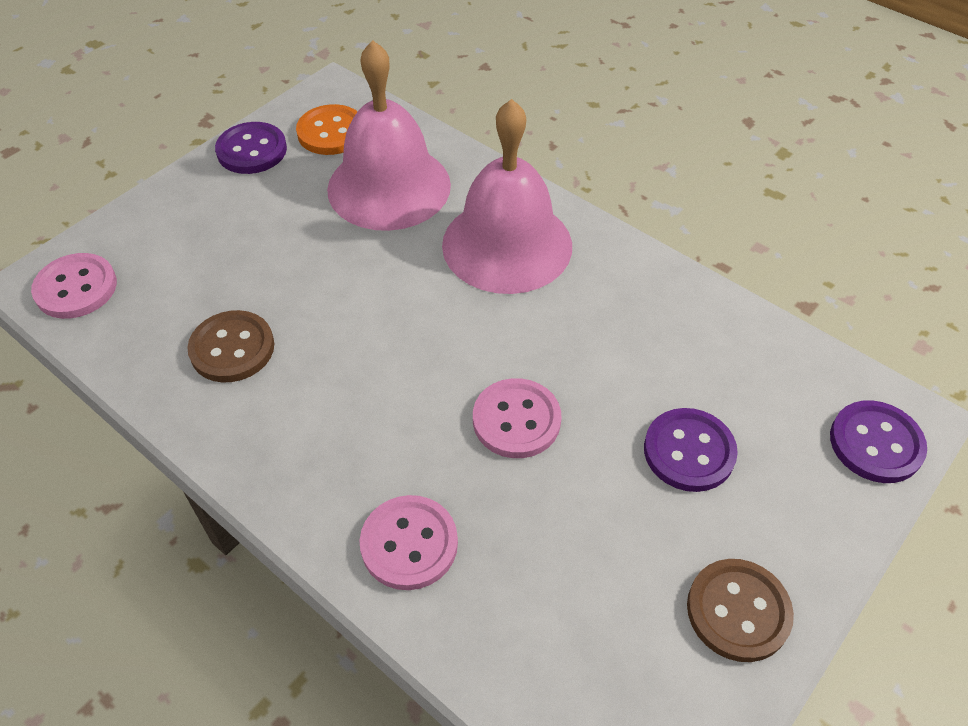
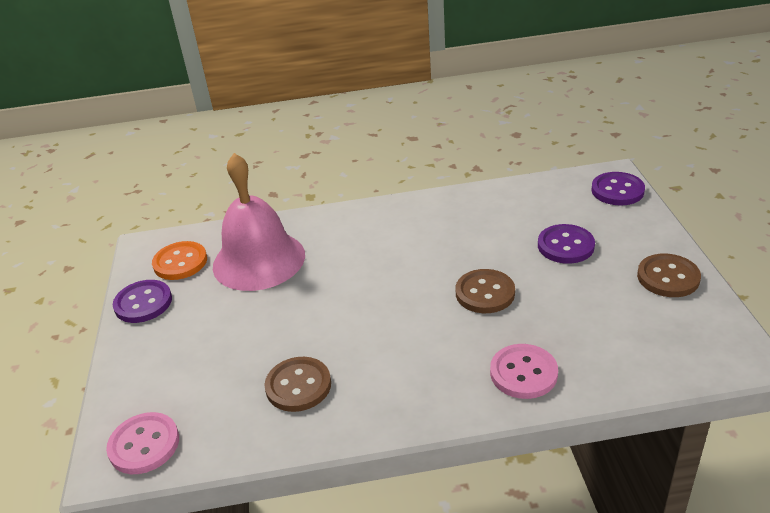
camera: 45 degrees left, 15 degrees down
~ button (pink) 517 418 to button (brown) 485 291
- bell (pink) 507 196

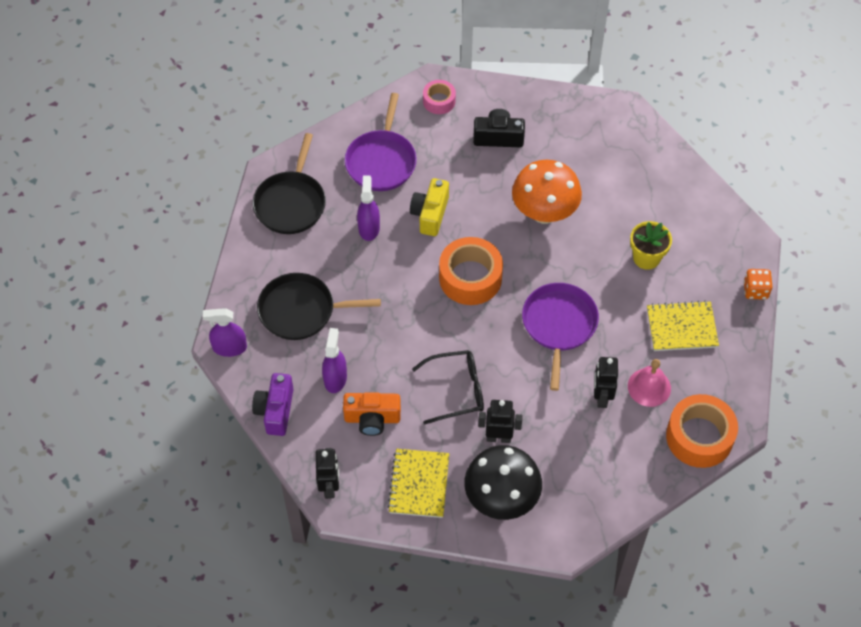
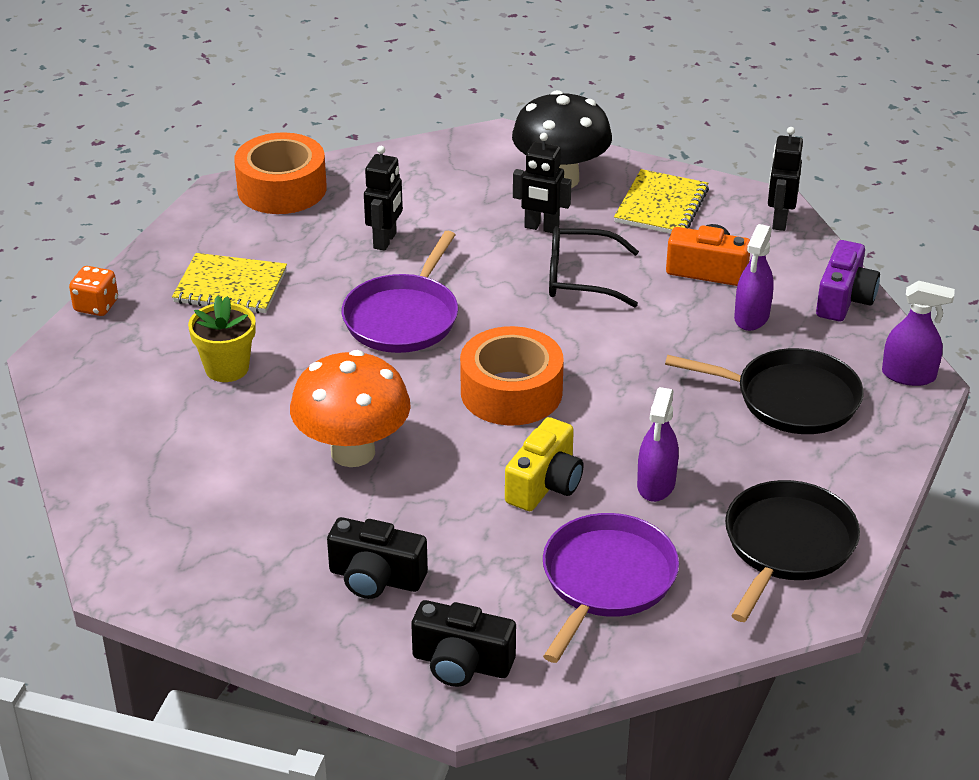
camera: 165 degrees left, 20 degrees down
~ tape (pink) 439 97 to camera (black) 463 643
- bell (pink) 649 383

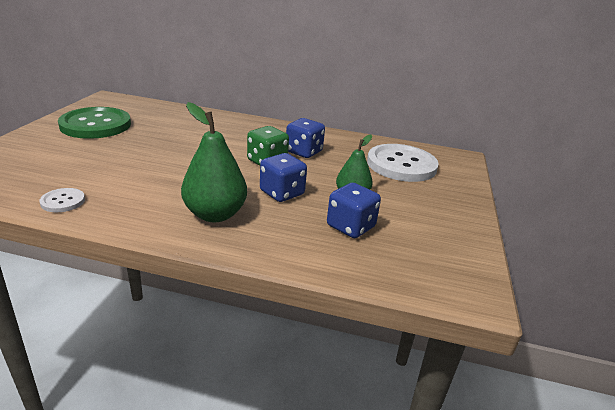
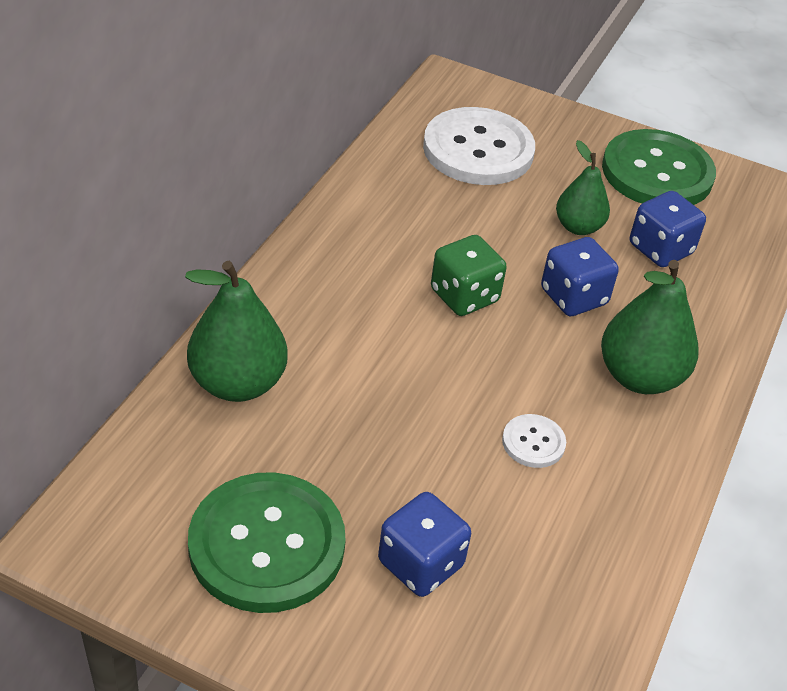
camera: 80 degrees left, 15 degrees up
+ pear (green) 236 331
~ dice (blue) 305 138 to 424 544
~ button (white) 62 200 to 534 441
+ button (green) 659 167

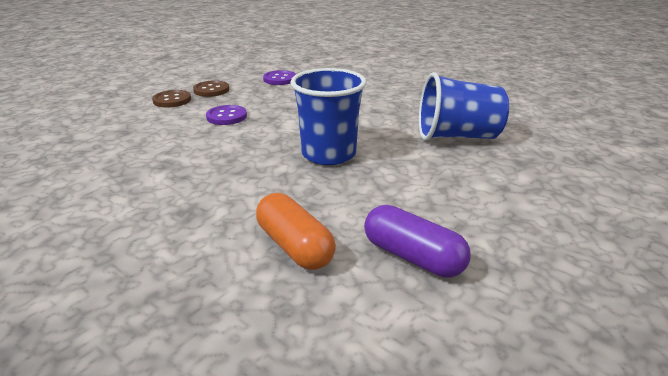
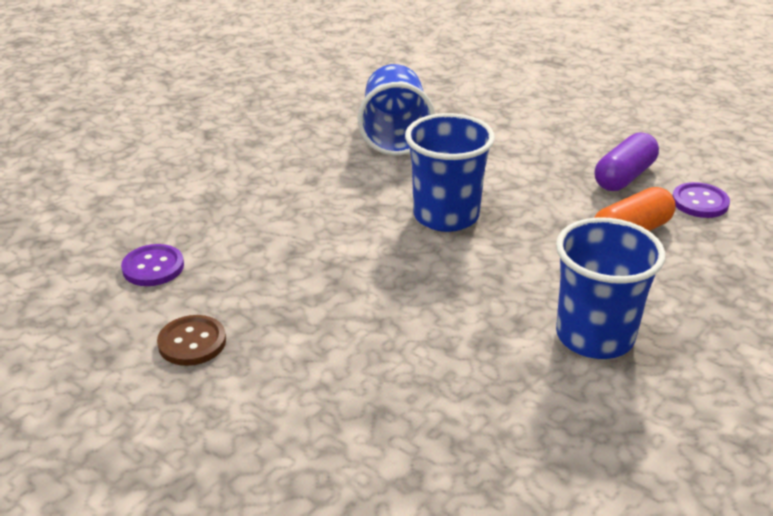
camera: 90 degrees left, 5 degrees up
+ cup (blue) 611 288
~ button (purple) 226 115 to 701 200
- button (brown) 171 99

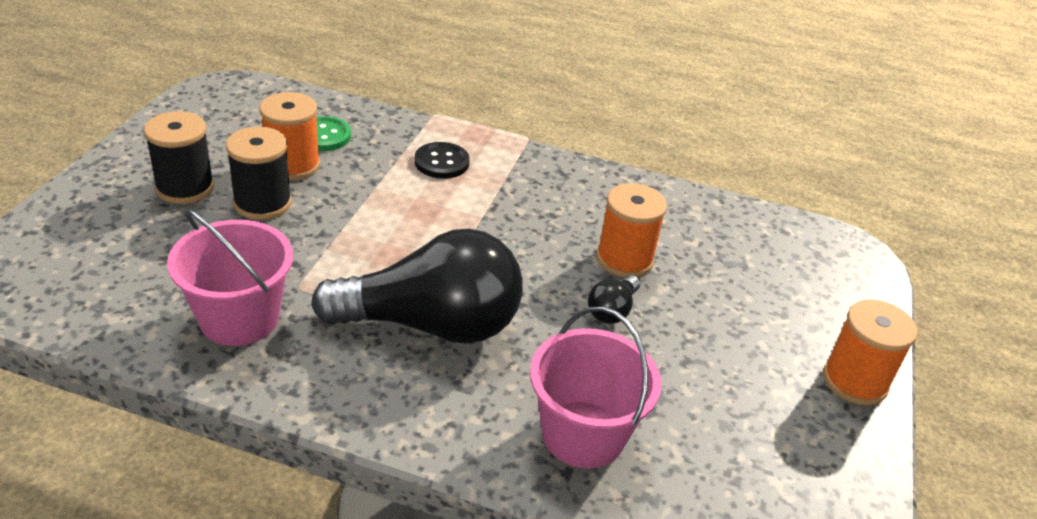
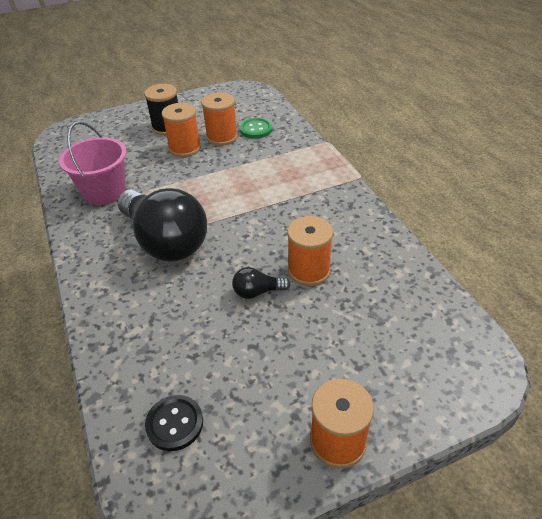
camera: 55 degrees right, 5 degrees up
~ button (black) 442 160 to 174 423
~ spool (black) 259 173 to spool (orange) 181 130
- bucket (pink) 595 388

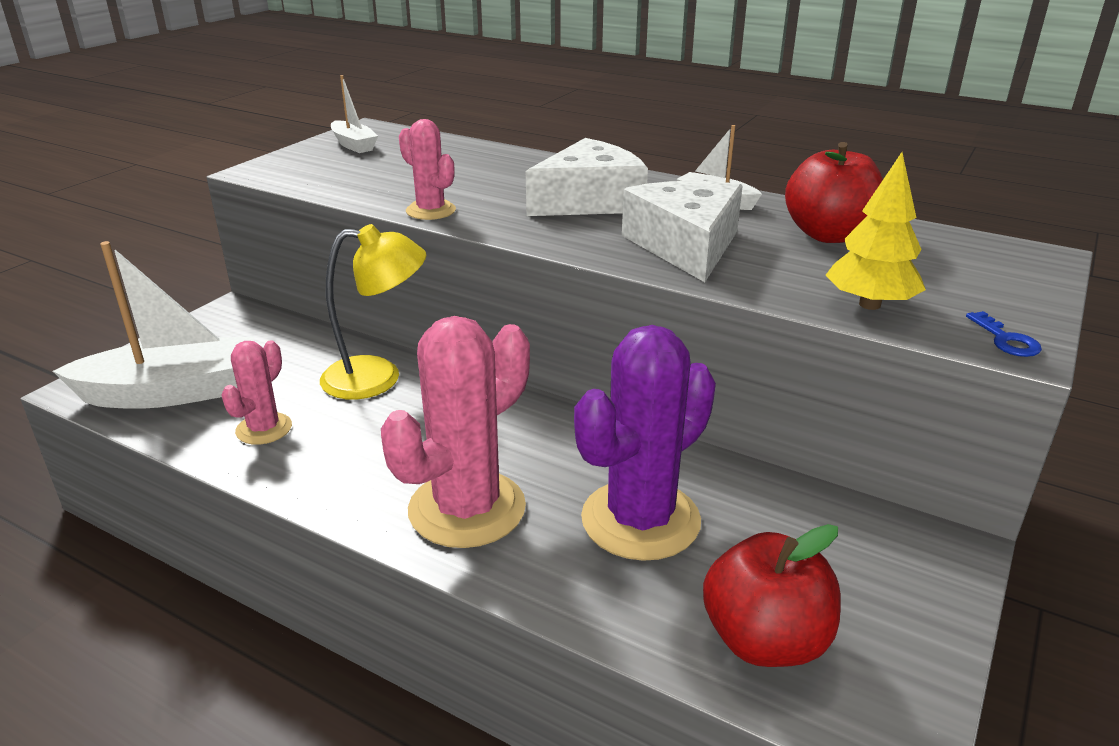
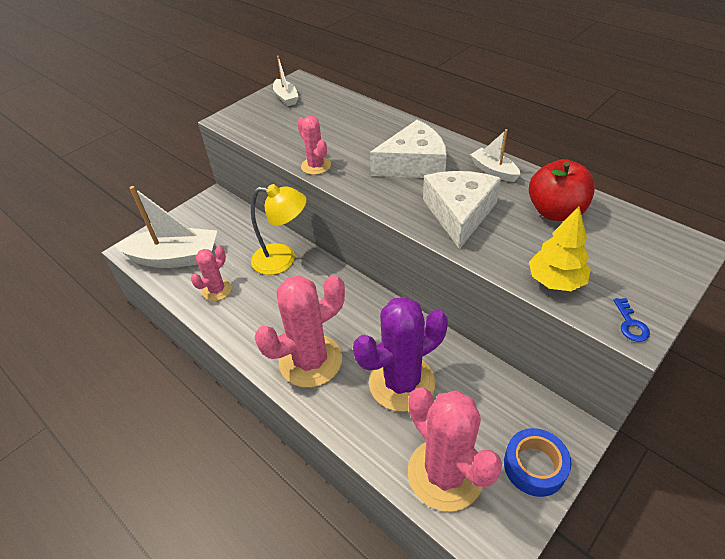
camera: 15 degrees right, 15 degrees up
~ apple (red) 772 595 to cactus (pink) 455 450
+ tape (blue) 537 462

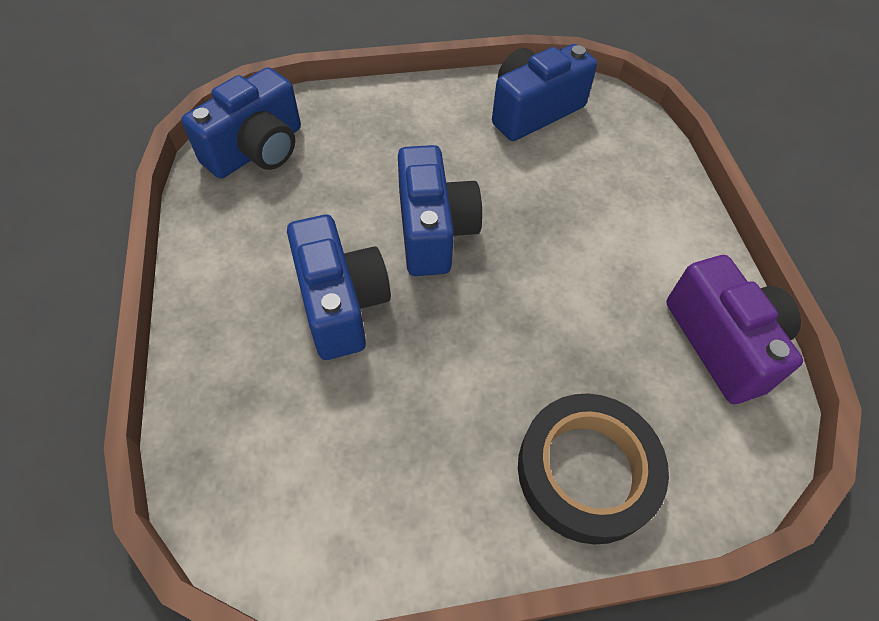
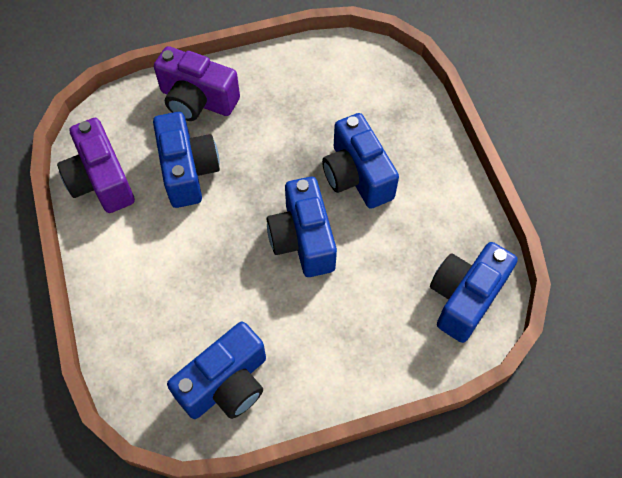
camera: 175 degrees right, 5 degrees up
+ camera (blue) 186 160
~ tape (black) 593 469 to camera (purple) 197 83

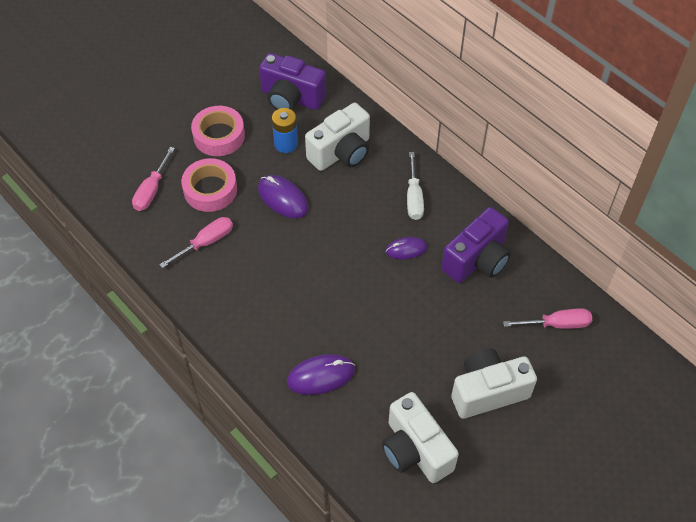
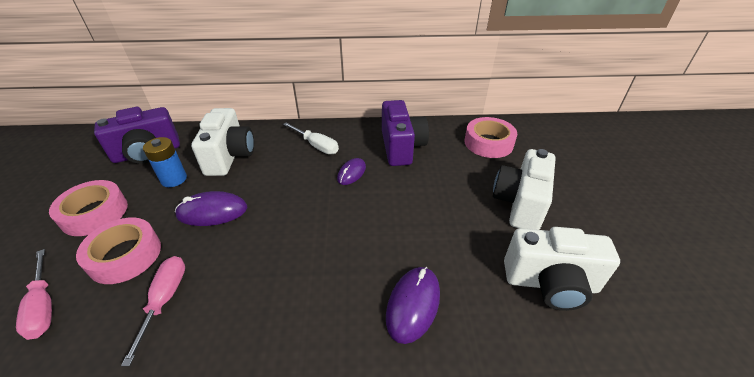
camera: 50 degrees left, 15 degrees down
~ screwdriver (pink) 547 318 to tape (pink) 490 137

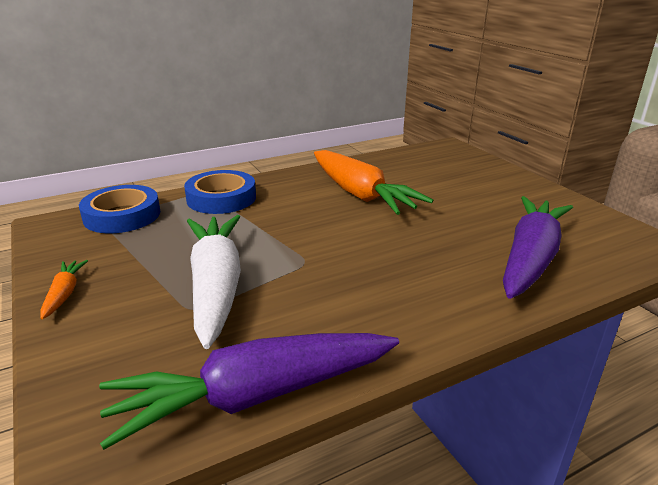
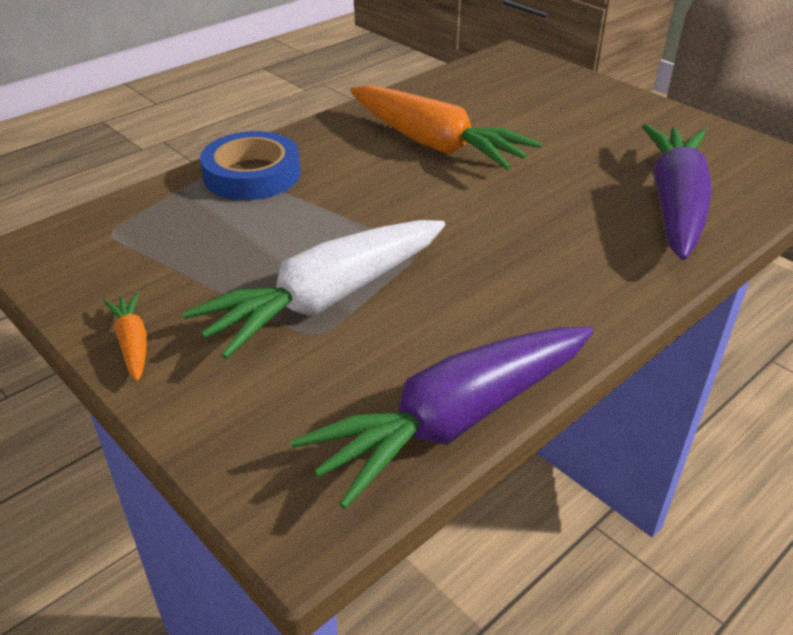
camera: 15 degrees left, 10 degrees up
~ carrot (white) 214 282 = 313 289 105 degrees counterclockwise
- tape (blue) 119 209

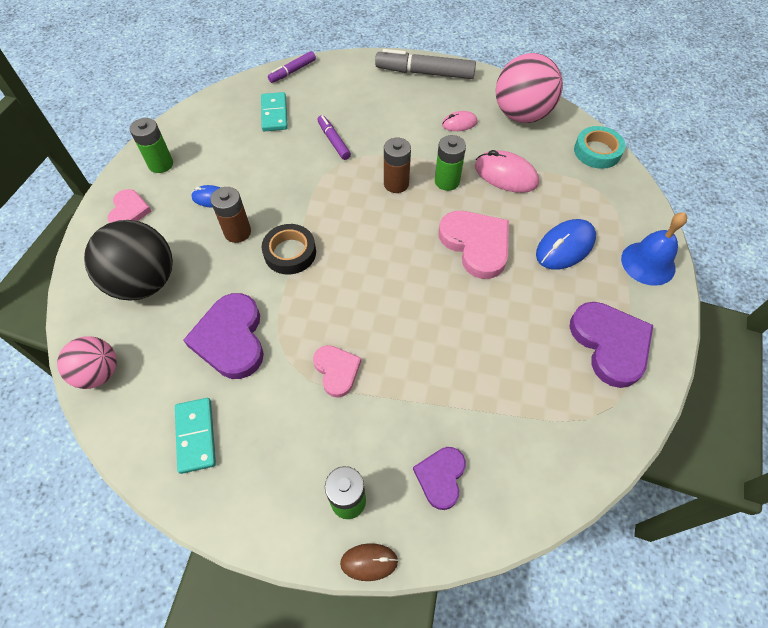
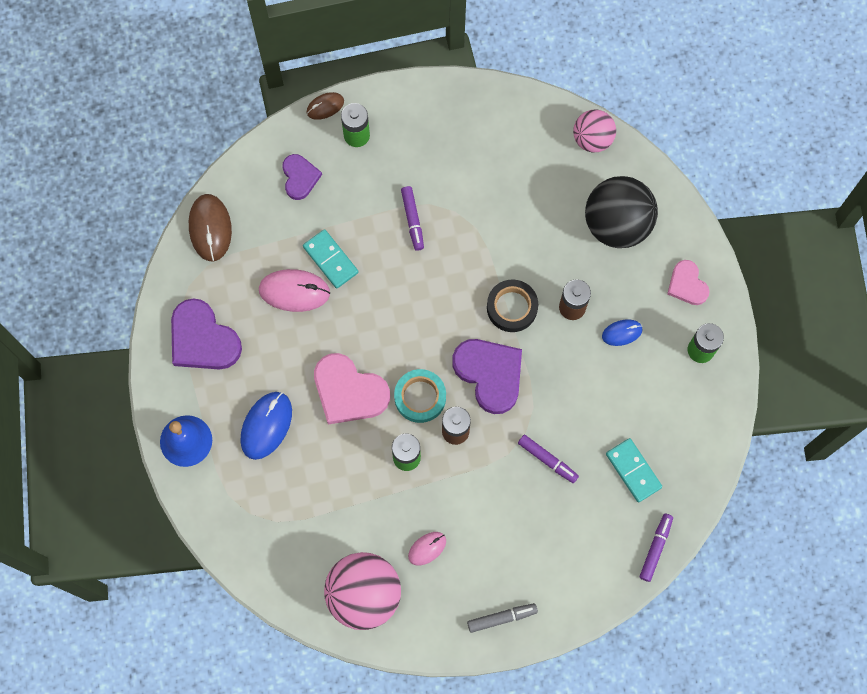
camera: 155 degrees right, 15 degrees up
+ mouse (brown) 210 227
~ mouse (pink) 507 171 to 294 290
~ domino (turquoise) 195 436 to 330 259
~ tape (turquoise) 600 147 to 420 396
~ heart (pink) 337 371 to marker (purple) 412 218
~ heart (purple) 223 336 to 487 376
~ marker (grey) 425 64 = 502 618 x0.56

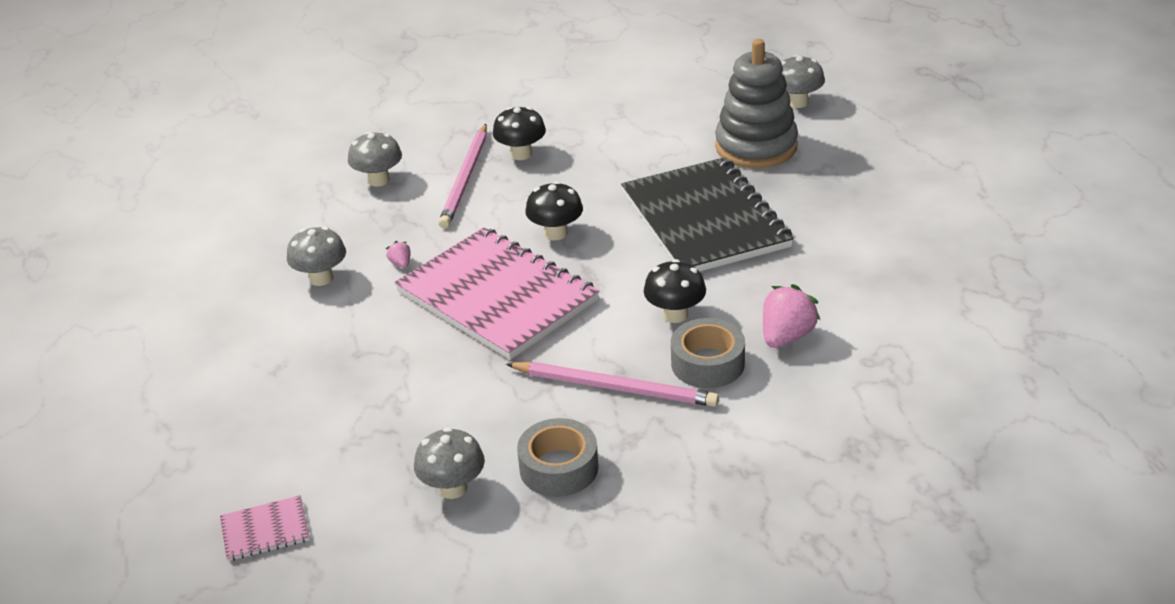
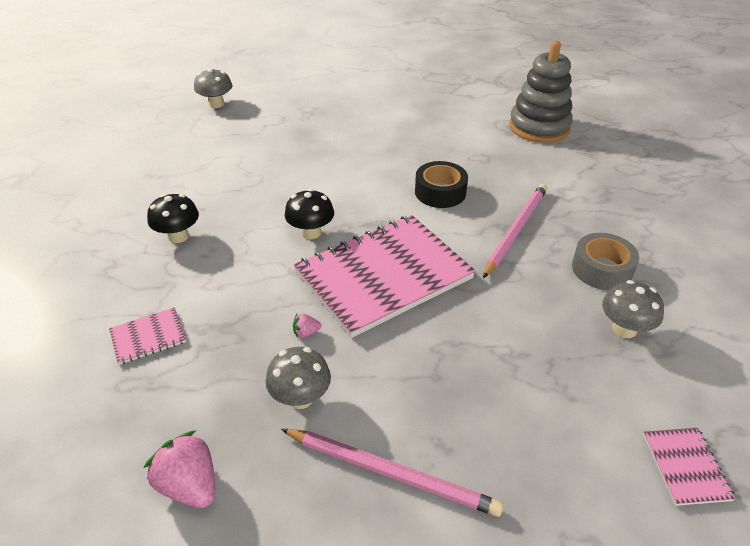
camera: 80 degrees left, 5 degrees up
~ mushroom (grey) 375 159 to notebook (pink) 147 336
~ strawberry (pink) 791 316 to 179 469
~ pencil (pink) 462 176 to 392 473
~ mushroom (black) 675 291 to tape (black) 441 184
~ stacking toy (grey) 756 103 to 541 92
- notebook (black) 707 214
- tape (grey) 708 353

